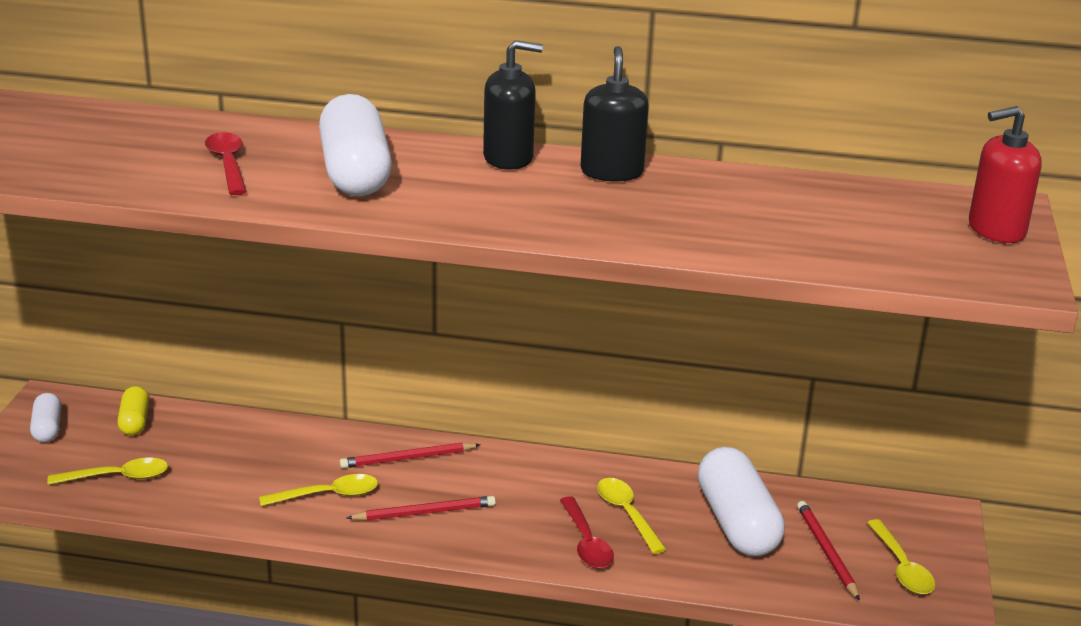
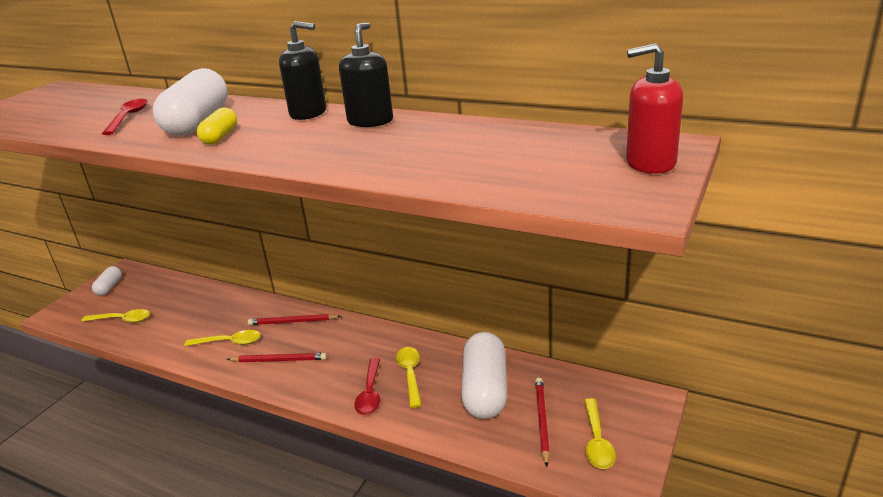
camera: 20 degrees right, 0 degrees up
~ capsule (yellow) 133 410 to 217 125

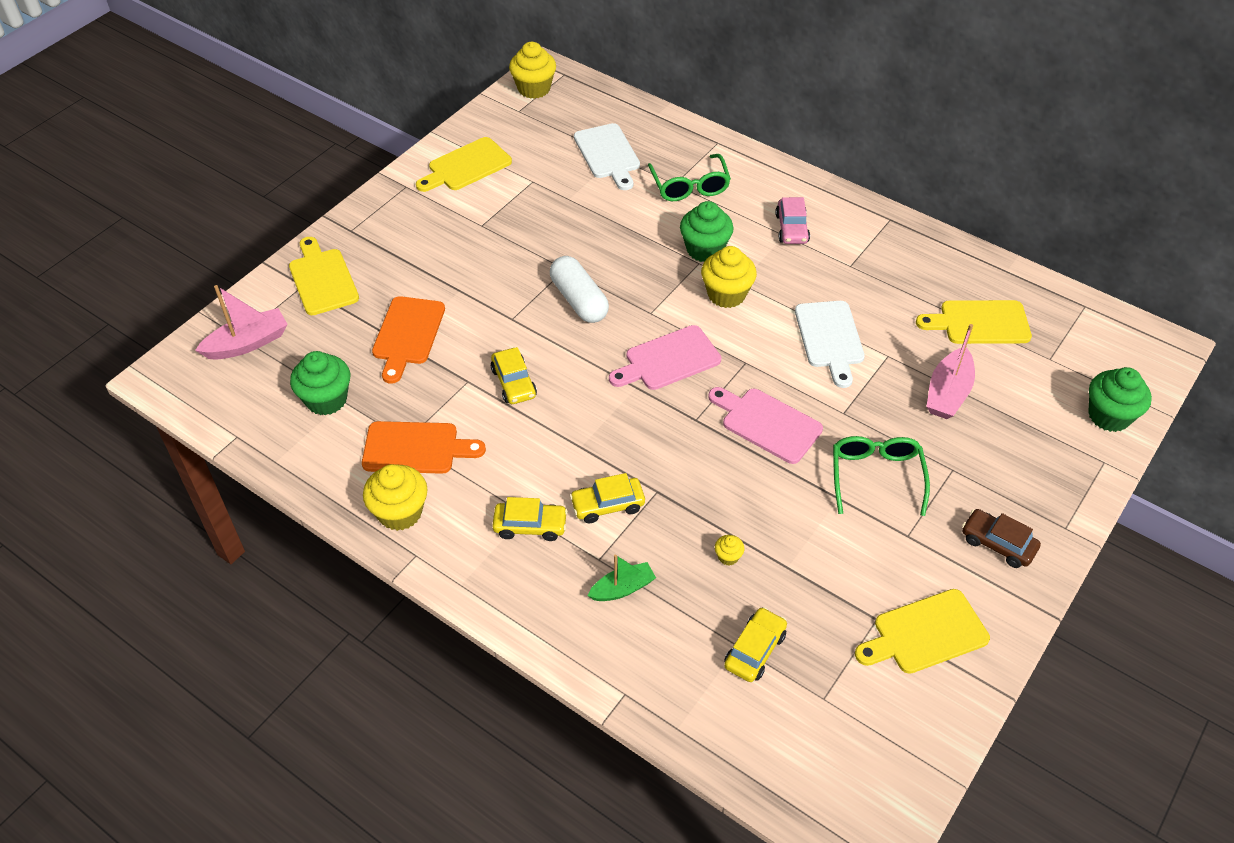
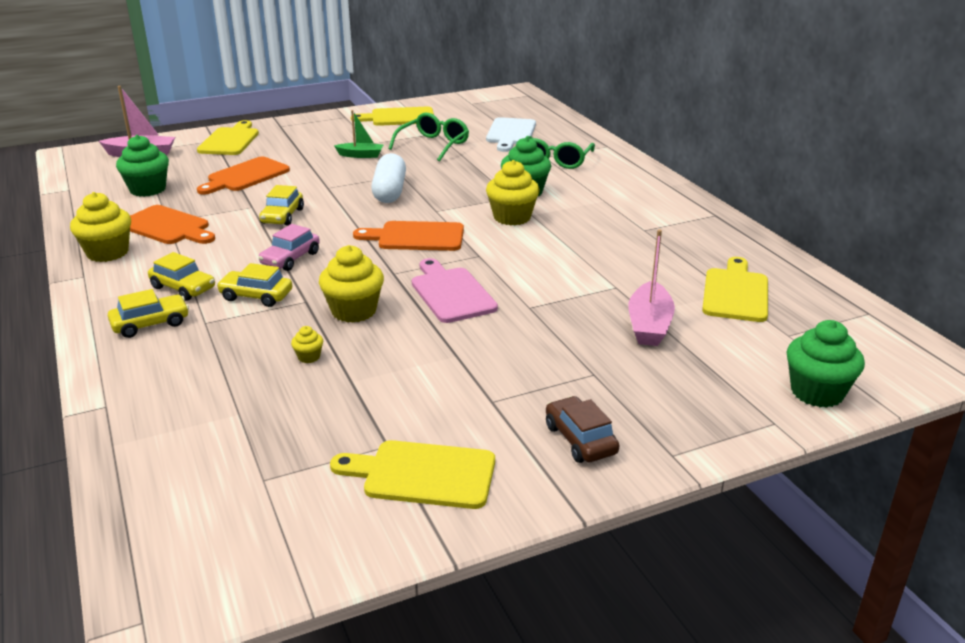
camera: 30 degrees right, 20 degrees down
~ car (yellow) 755 644 to 148 313
~ car (pink) 792 220 to 289 247
~ cupcake (yellow) 532 70 to 351 284
~ boat (green) 622 578 to 358 134
~ cutting board (pink) 665 357 to cutting board (orange) 408 236
~ glasses (green) 881 476 to 429 137
~ boat (pink) 950 371 = 651 288 45 degrees counterclockwise
~ cutting board (yellow) 974 322 = 735 289 75 degrees clockwise
- cutting board (white) 830 344

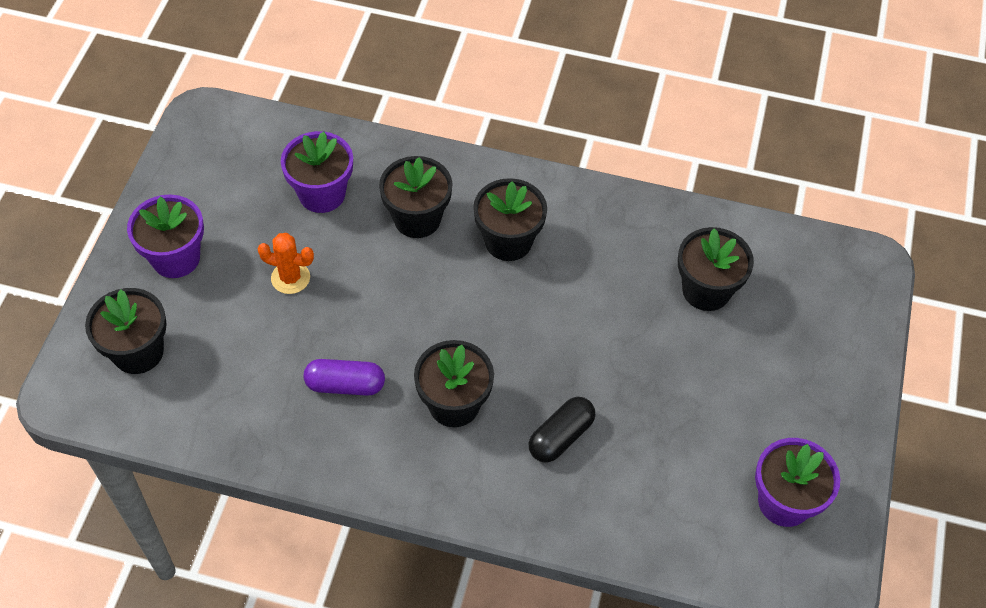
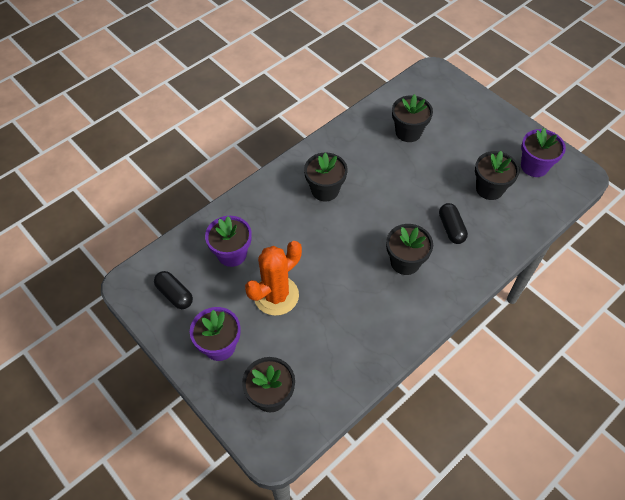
camera: 55 degrees left, 0 degrees up
+ capsule (black) 173 290
~ cactus (orange) 286 263 = 273 278 x1.83
~ flower pot (black) 415 197 to 497 175
- capsule (purple) 344 377

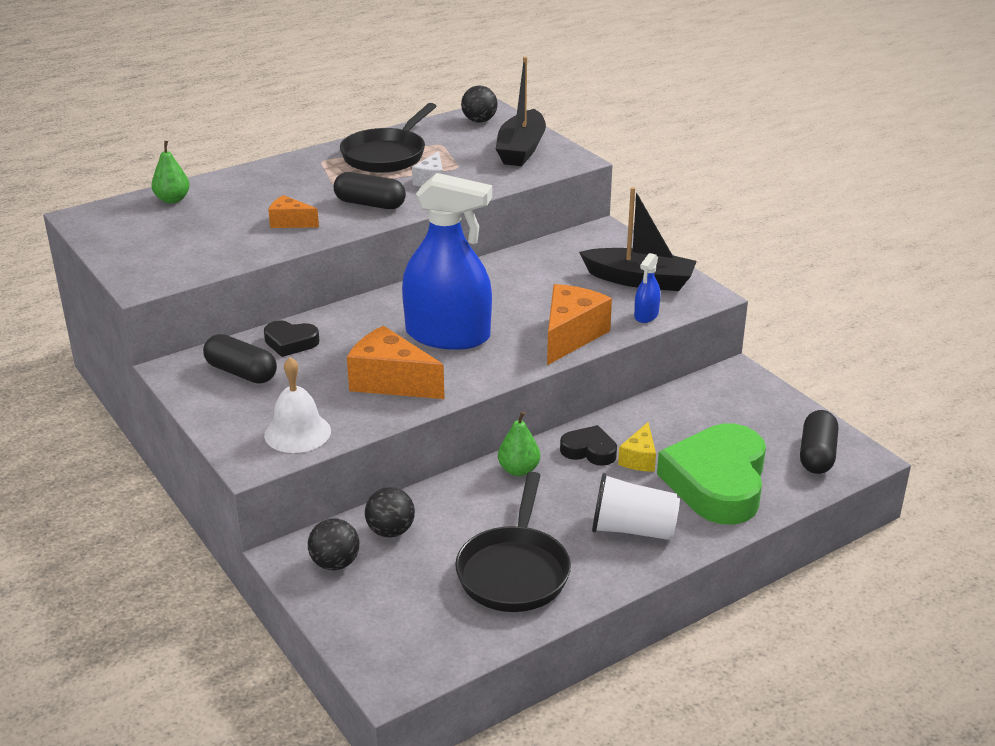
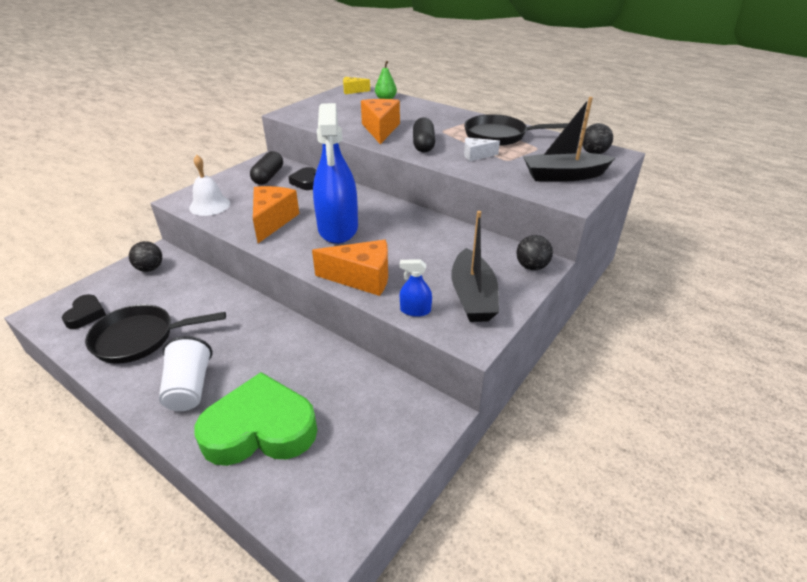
camera: 70 degrees right, 5 degrees up
~ heart (black) 588 445 to 84 311
~ cheese (yellow) 637 447 to 356 85
~ cheese (orange) 293 211 = 380 121 x1.79
~ ball (black) 390 512 to 534 252
- pear (green) 519 443
- capsule (black) 819 442

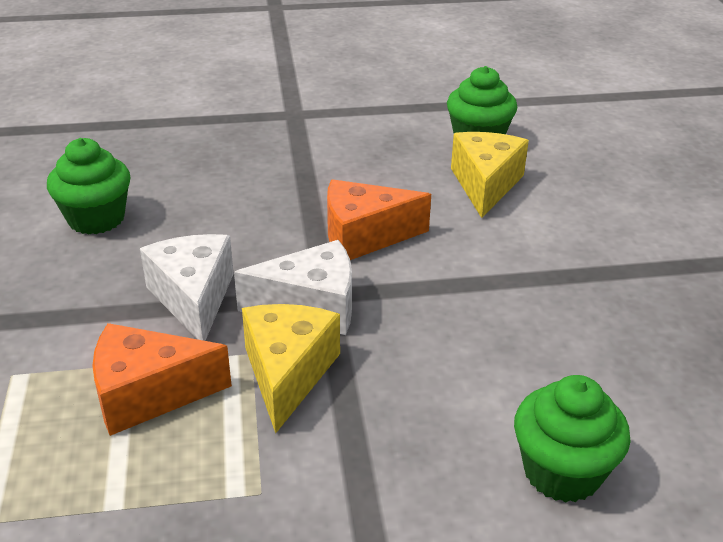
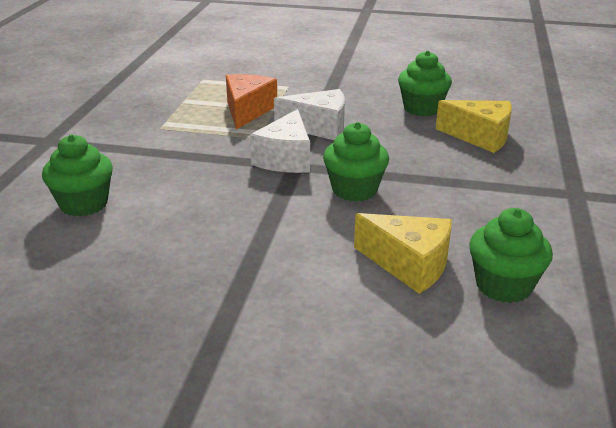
camera: 110 degrees right, 5 degrees down
~ cheese (orange) 379 219 to cupcake (green) 356 162
~ cheese (yellow) 291 368 to 474 126

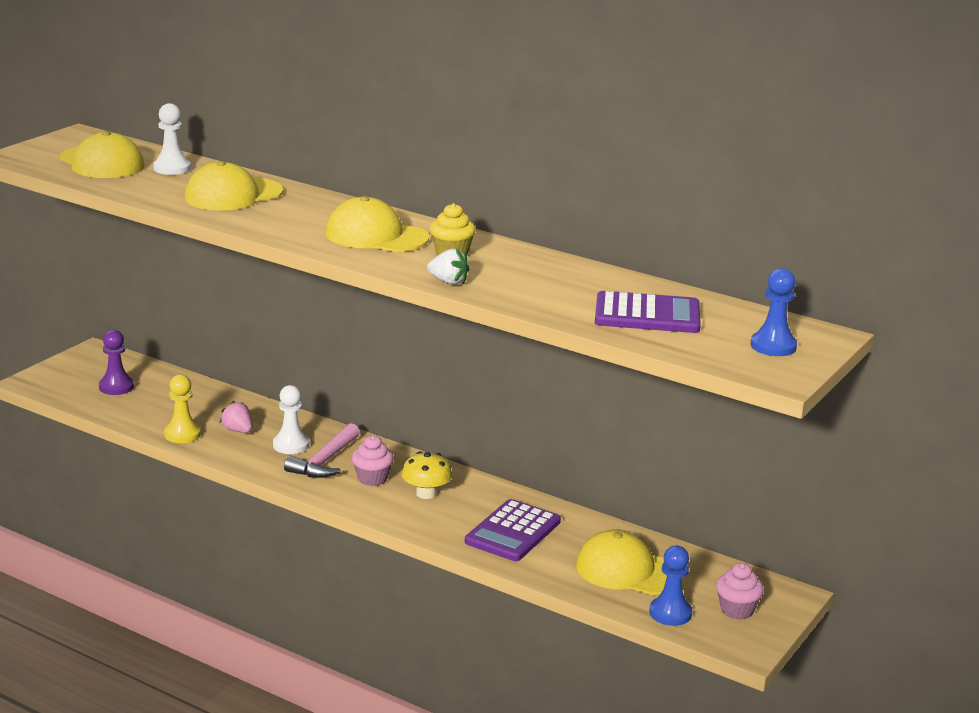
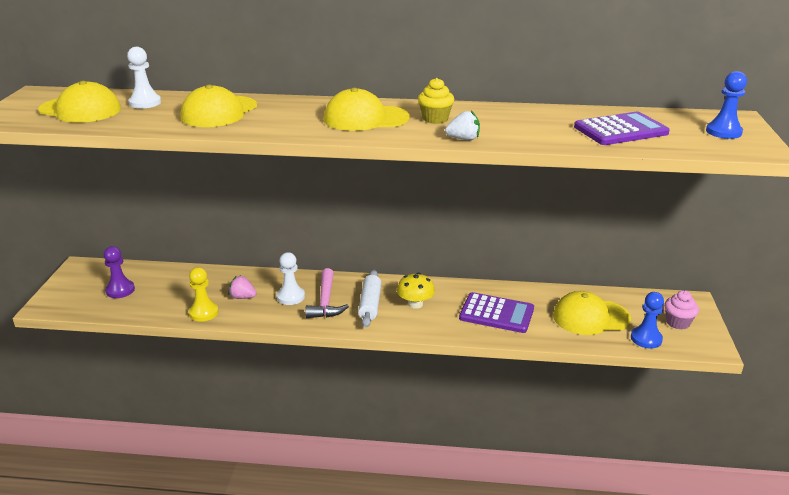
camera: 25 degrees left, 5 degrees up
~ cupcake (pink) 373 460 to rolling pin (white) 369 299
~ calculator (purple) 513 530 = 496 312 75 degrees counterclockwise

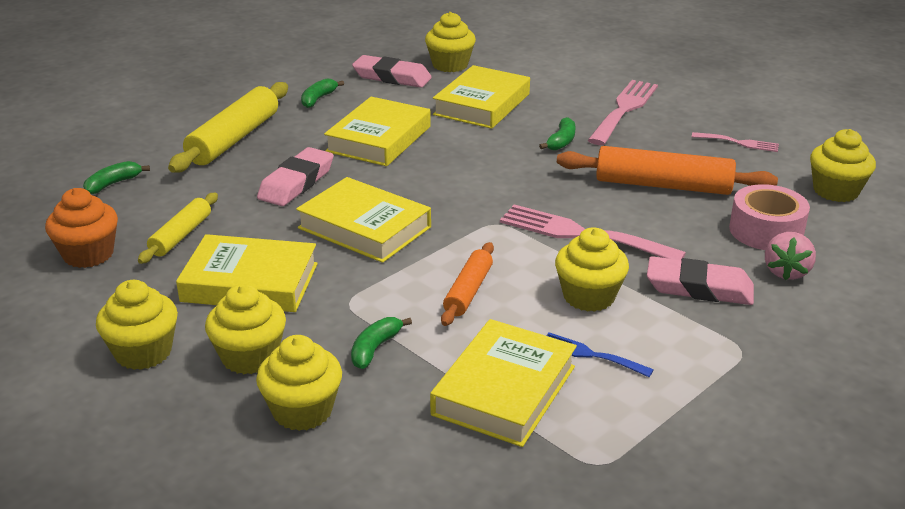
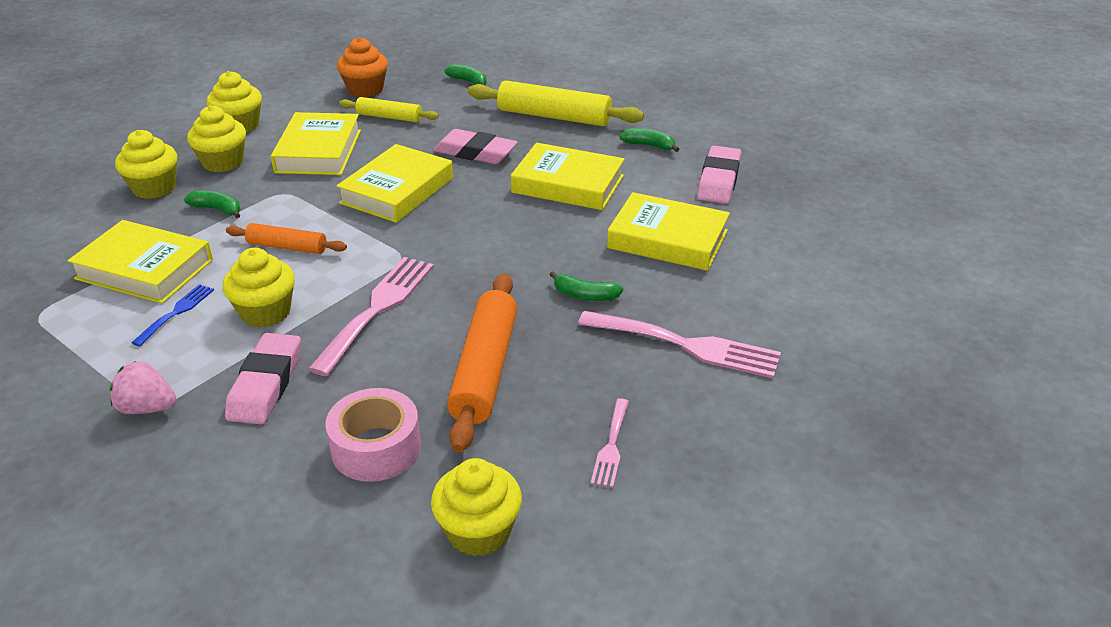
camera: 85 degrees right, 5 degrees up
~ strawberry (pink) 790 256 to 143 387
- cupcake (yellow) 450 42

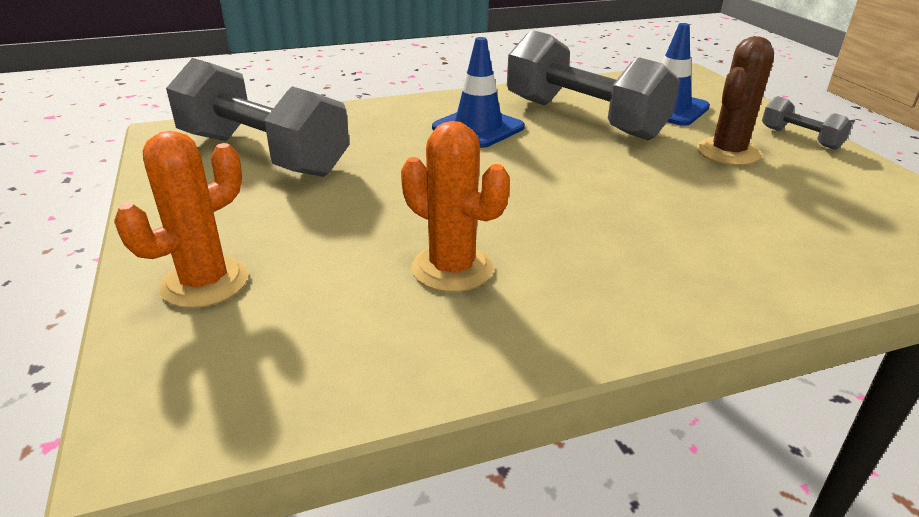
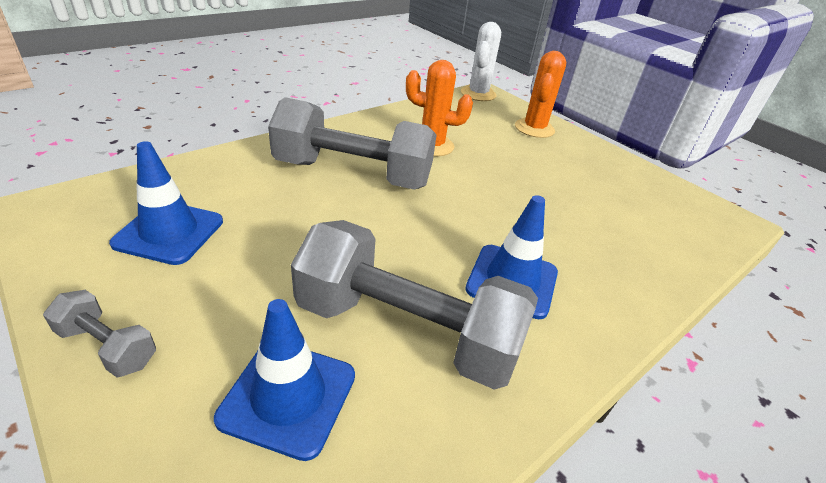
camera: 155 degrees right, 5 degrees up
+ traffic cone (blue) 166 203
~ dumbbell (grey) 257 117 to 352 143
+ cactus (white) 481 61
- cactus (brown) 735 100

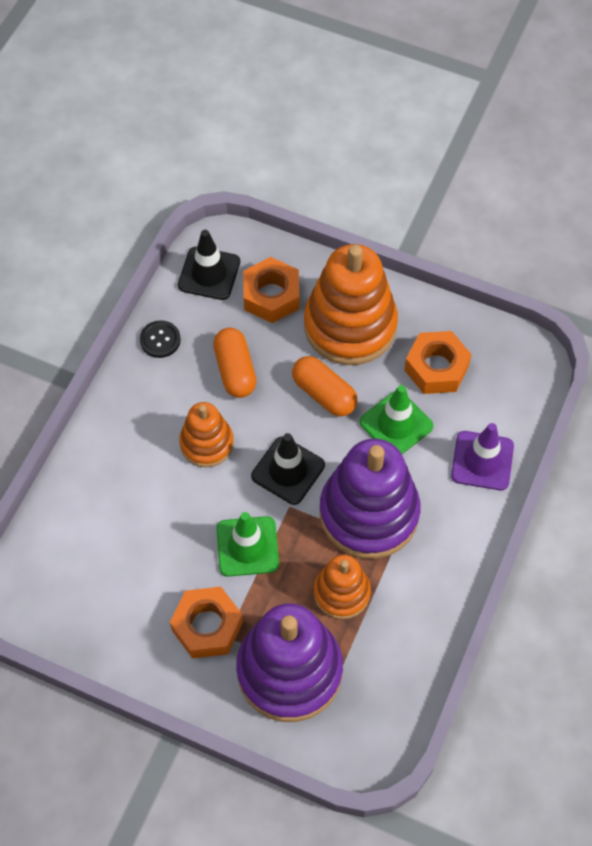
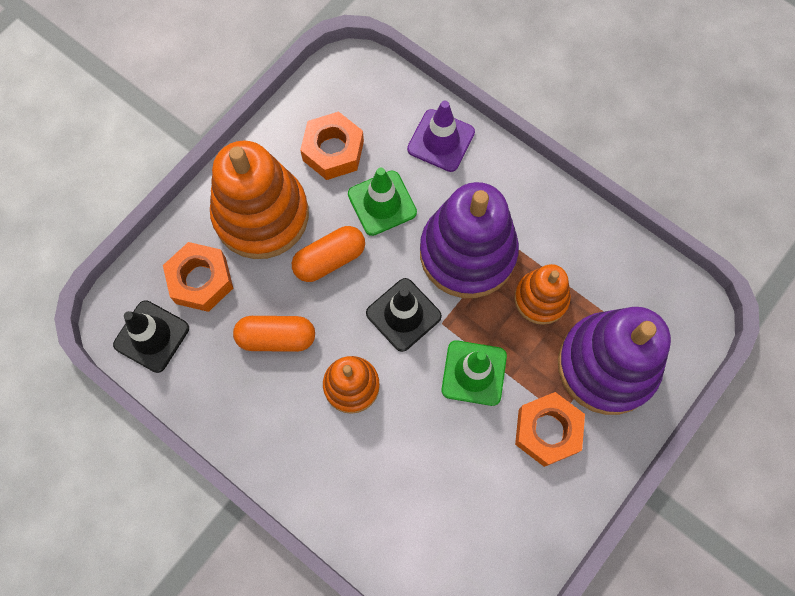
camera: 75 degrees left, 10 degrees up
- button (black) 160 339

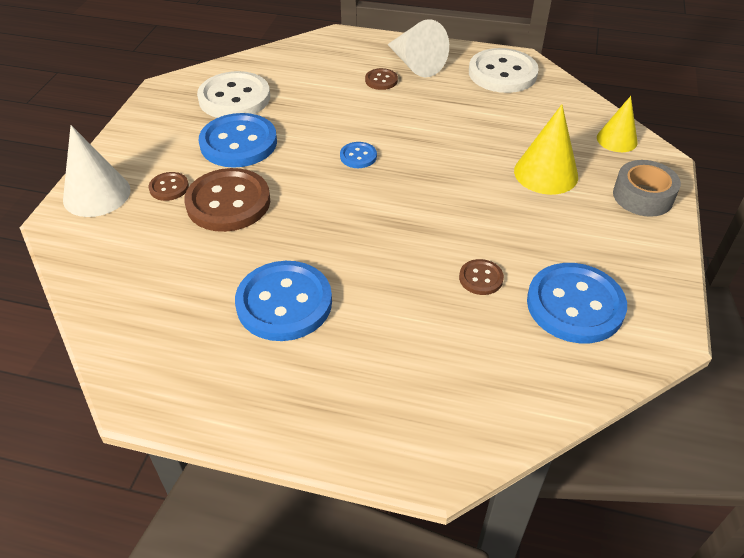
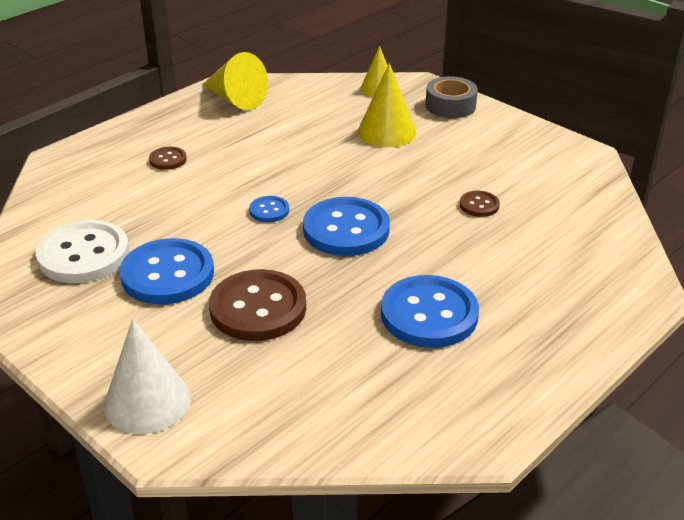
camera: 60 degrees left, 10 degrees down
~ button (white) 504 70 to cone (yellow) 235 81
~ button (blue) 577 303 to 346 226
- button (brown) 169 186
- cone (white) 418 48

